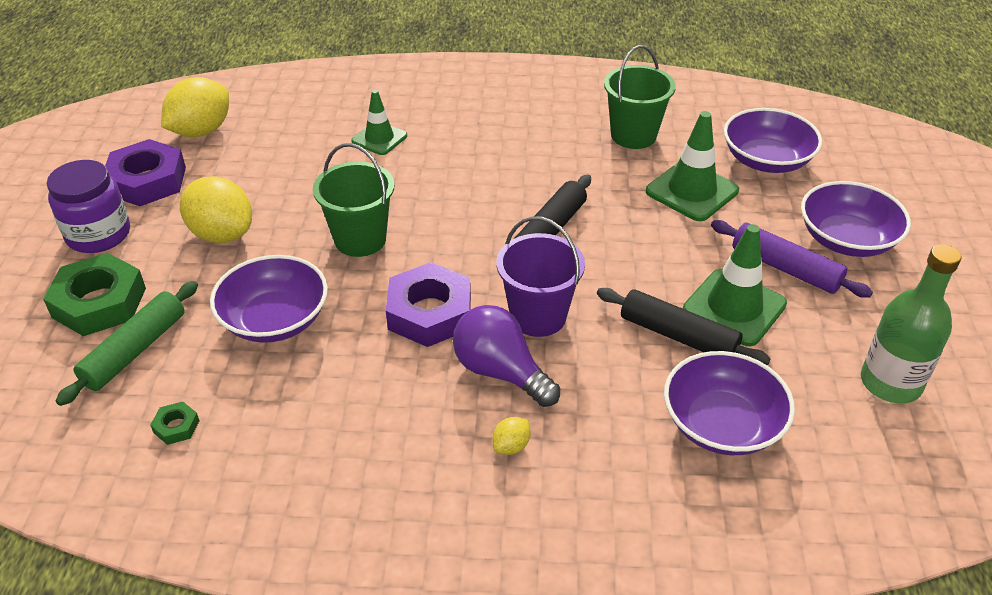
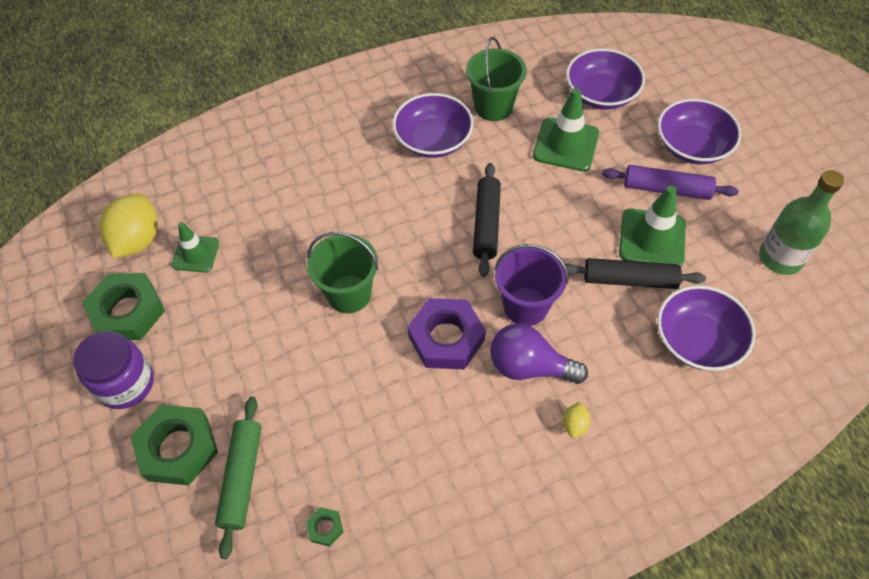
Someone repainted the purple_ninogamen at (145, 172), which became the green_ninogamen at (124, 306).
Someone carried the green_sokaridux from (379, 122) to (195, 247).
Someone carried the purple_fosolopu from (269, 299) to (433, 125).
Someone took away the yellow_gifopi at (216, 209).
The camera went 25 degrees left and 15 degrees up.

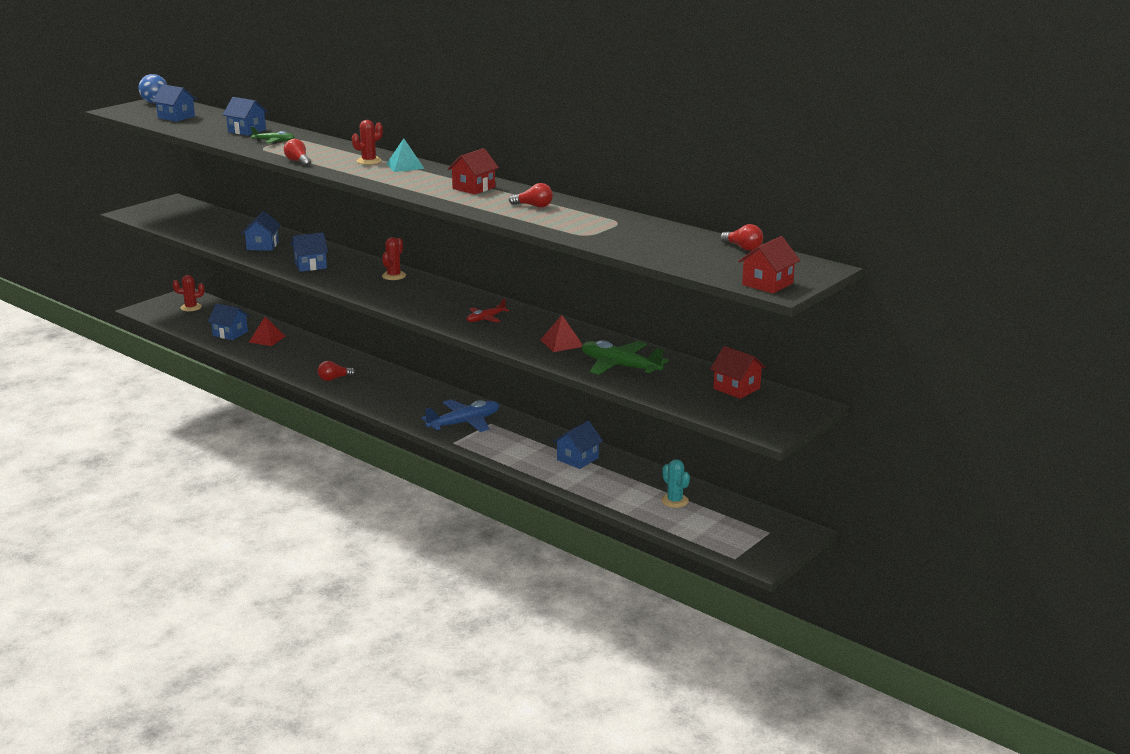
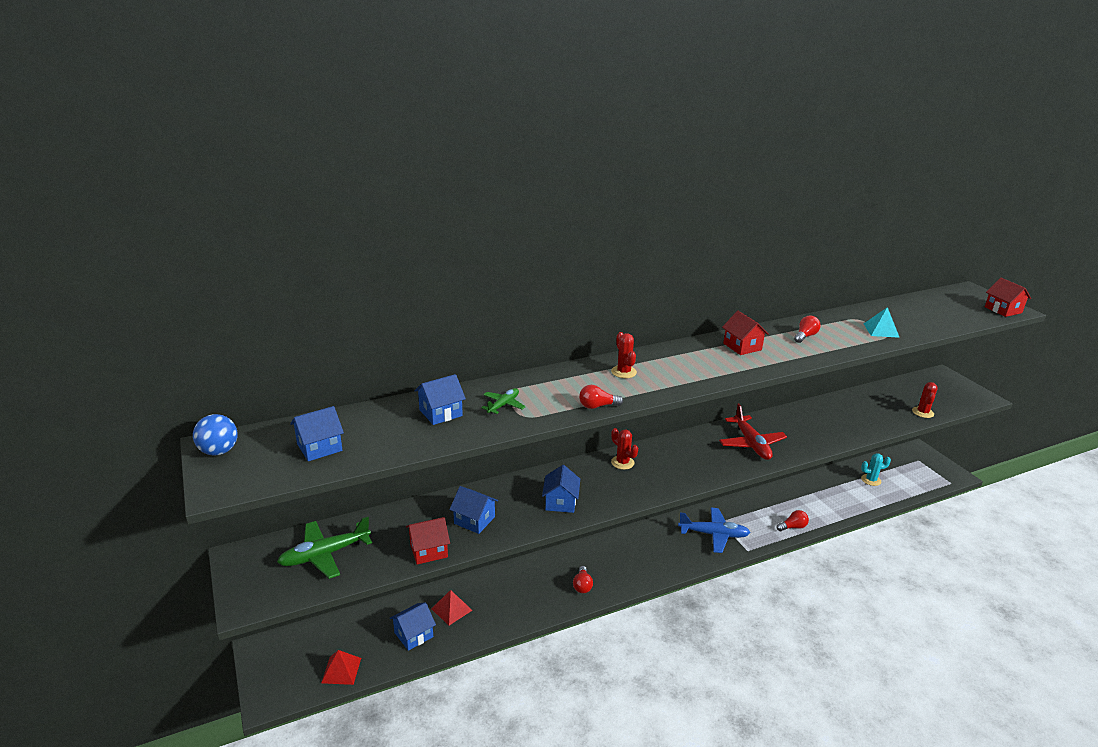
Someone carried the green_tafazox from (625, 358) to (324, 548).
Someone carried the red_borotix from (562, 333) to (341, 667).
Someone carried the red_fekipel from (738, 372) to (428, 540).
Someone rotated the blue_tafazox at (460, 415) by 105 degrees clockwise.
Someone scaled the red_tafazox at (488, 311) by 1.82.
Someone carried the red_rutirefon from (741, 237) to (792, 520).
Someone carried the turquoise_borotix from (405, 155) to (882, 322).
Someone carried the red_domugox from (188, 293) to (925, 400).
Someone took away the blue_fekipel at (578, 445).
The camera went 65 degrees left and 5 degrees up.

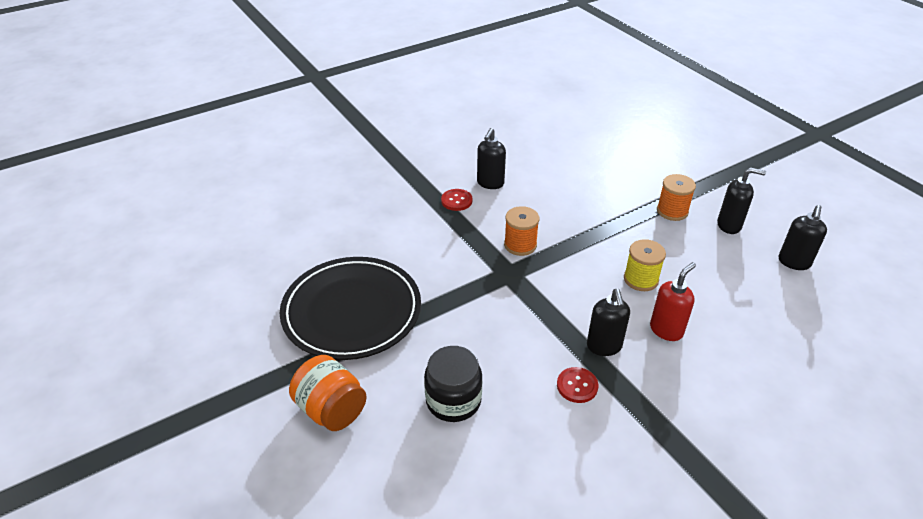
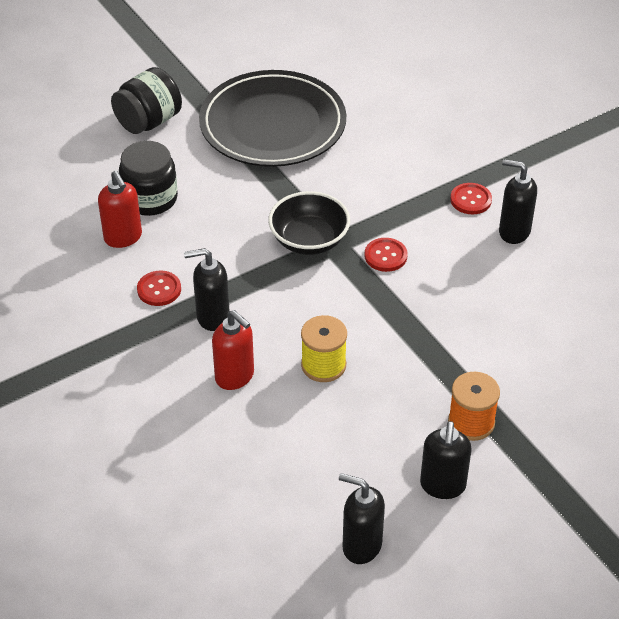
Someone put down the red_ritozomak at (120, 209).
Someone repainted the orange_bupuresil at (328, 393), which became the black_bupuresil at (146, 100).
Someone put down the black_fosolopu at (309, 223).
Someone swapped the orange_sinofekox at (521, 231) for the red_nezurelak at (386, 255).
The camera went 90 degrees right and 5 degrees up.

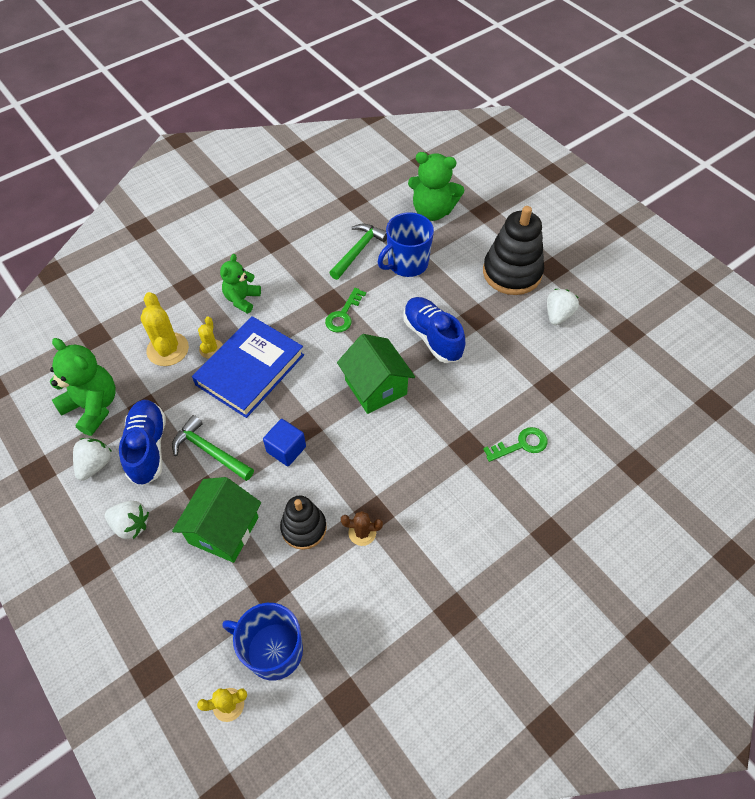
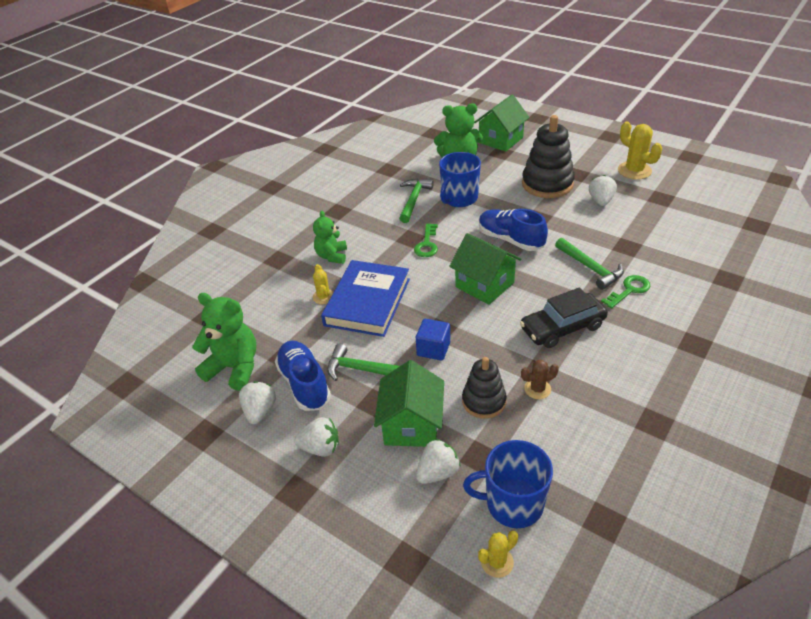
Someone put down the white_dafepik at (438, 461).
Someone put down the green_fekipel at (501, 123).
Someone put down the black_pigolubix at (564, 317).
Someone put down the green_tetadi at (589, 264).
Someone carried the yellow_domugox from (164, 329) to (640, 150).
The camera went 15 degrees left and 15 degrees down.

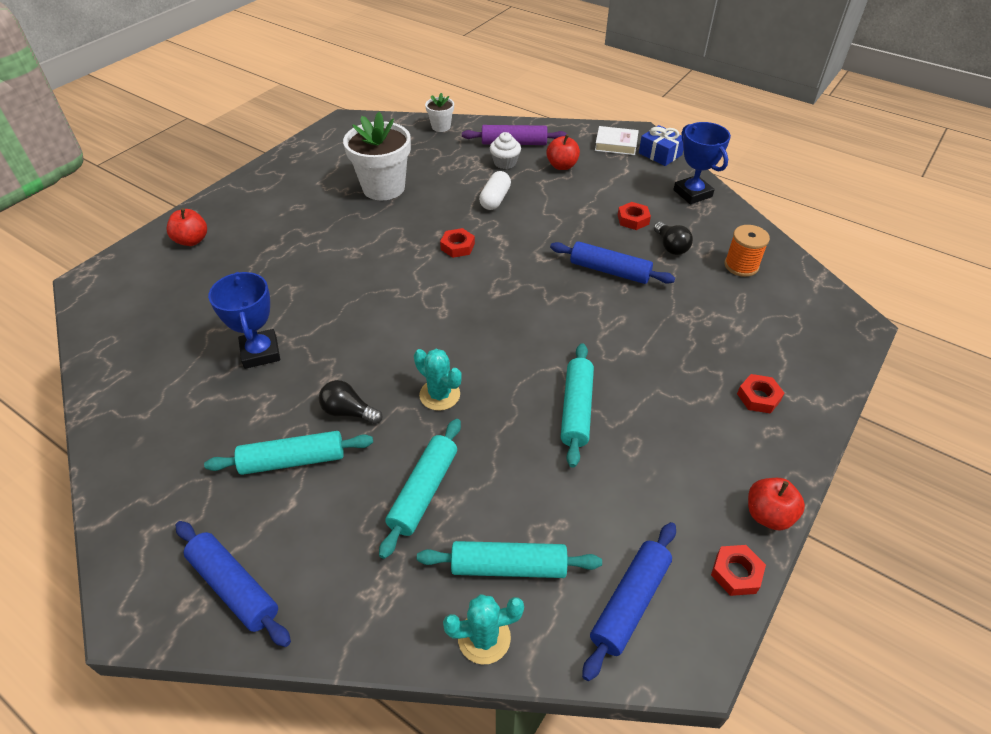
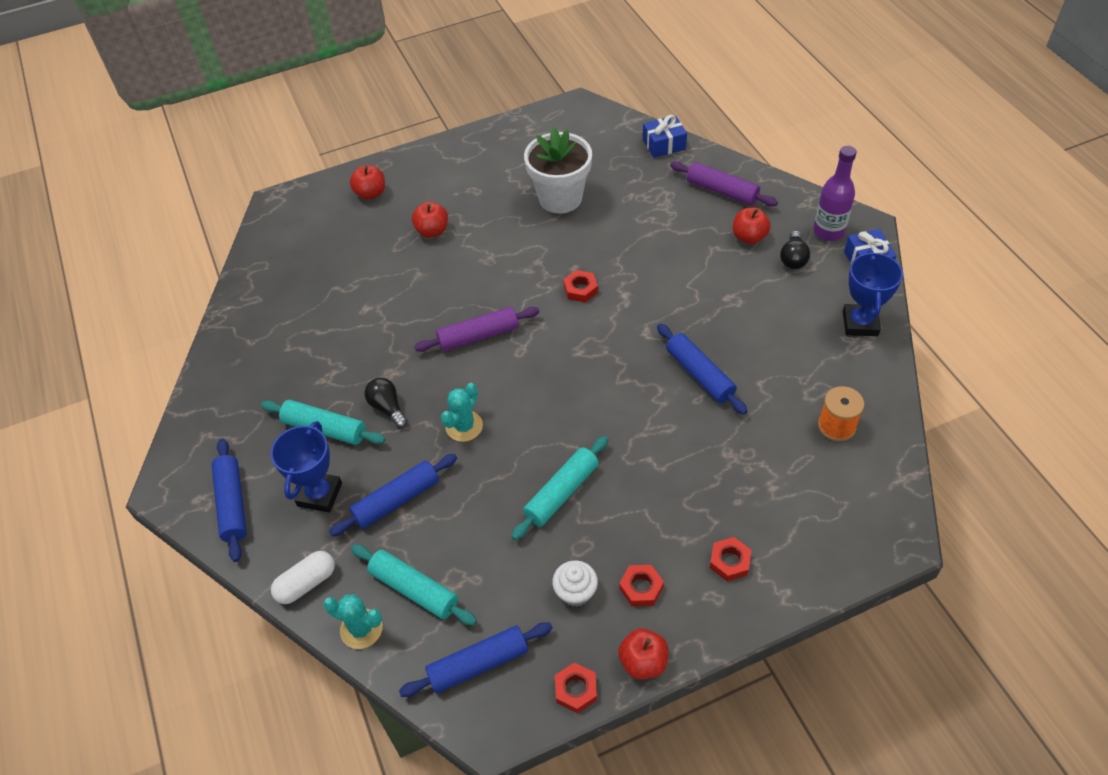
Someone carried the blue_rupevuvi from (244, 320) to (306, 467).
Someone carried the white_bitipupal from (495, 190) to (303, 577).
Someone repainted the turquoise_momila at (420, 489), which became the blue_momila at (393, 495).
Someone put down the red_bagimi at (430, 219).
Someone put down the purple_momila at (477, 329).
Someone rotated the turquoise_domugox at (438, 380) by 45 degrees clockwise.
Someone carried the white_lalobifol from (505, 150) to (575, 583).
Someone carried the red_ninogamen from (634, 216) to (641, 585).
Someone swapped the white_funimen at (439, 112) for the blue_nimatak at (665, 136).
Someone carried the black_rutirefon from (673, 238) to (795, 250).
Someone swapped the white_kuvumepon at (617, 140) for the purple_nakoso at (835, 193).
The camera went 35 degrees right and 5 degrees up.

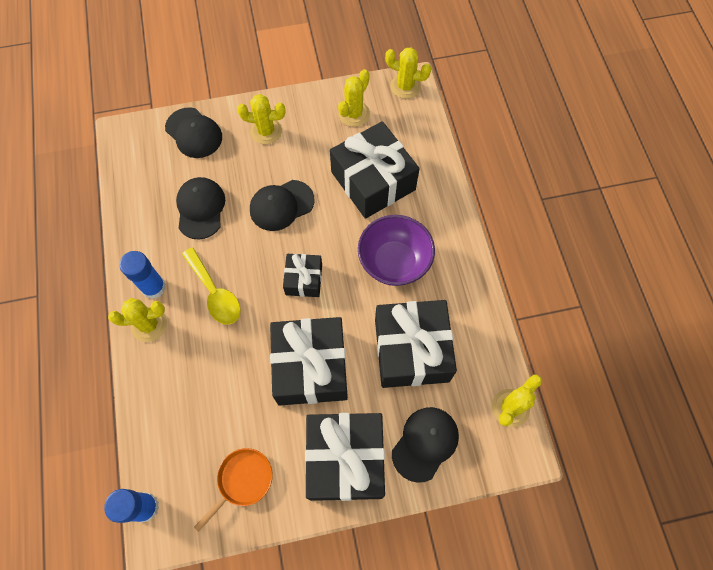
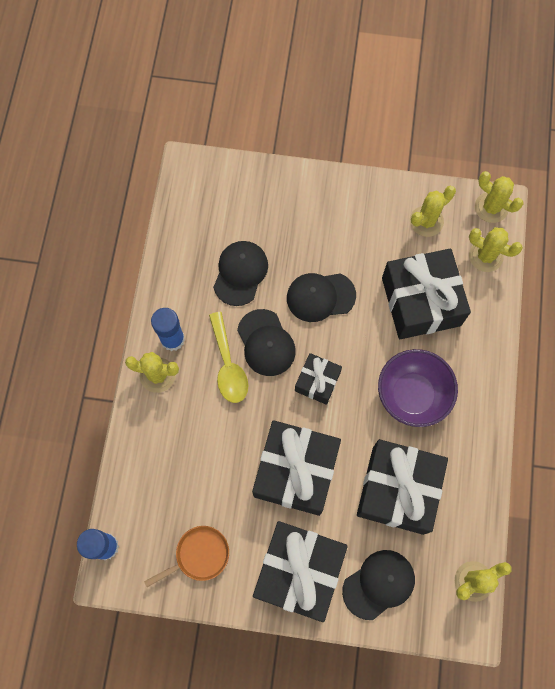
Someone carried the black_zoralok from (193, 133) to (266, 342).
Someone carried the yellow_domugox from (261, 119) to (496, 249).
The camera went 20 degrees right and 5 degrees up.

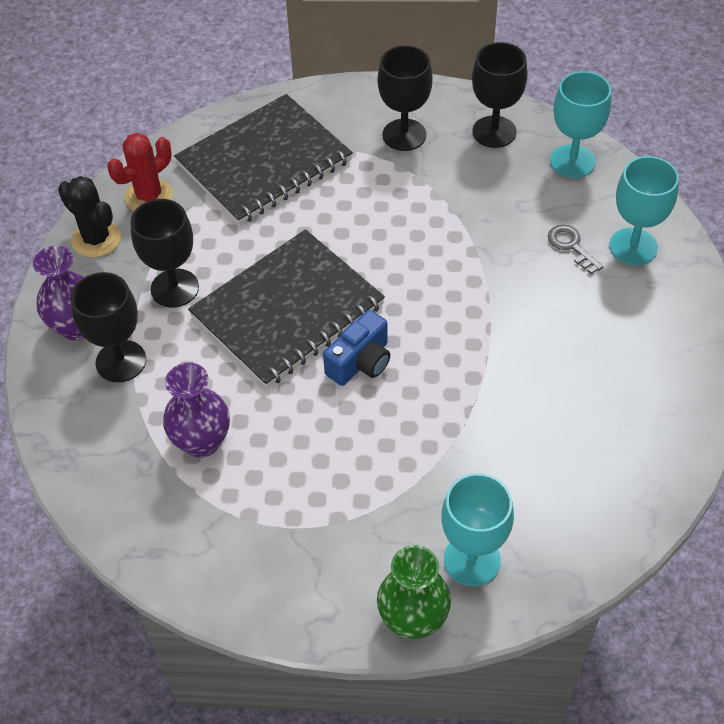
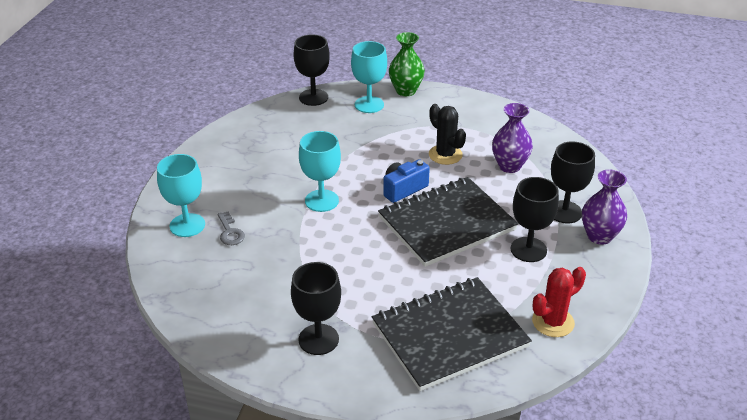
Someone carried the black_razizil from (500, 95) to (311, 70).
Someone carried the turquoise_razizil from (580, 124) to (320, 171).
Someone carried the black_domugox from (89, 217) to (447, 134).
The camera went 170 degrees left and 15 degrees down.

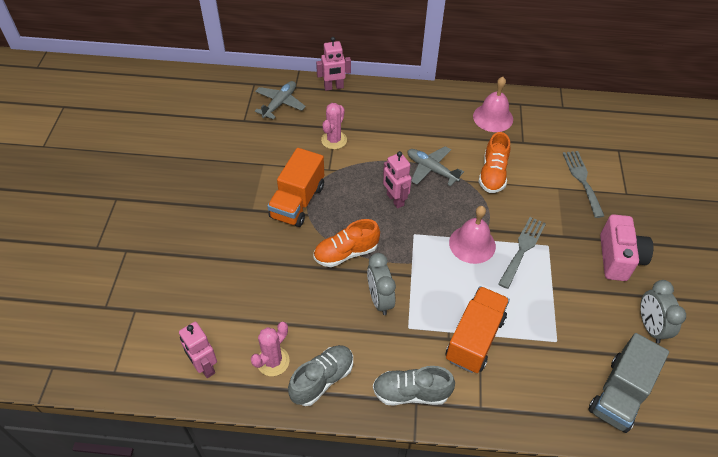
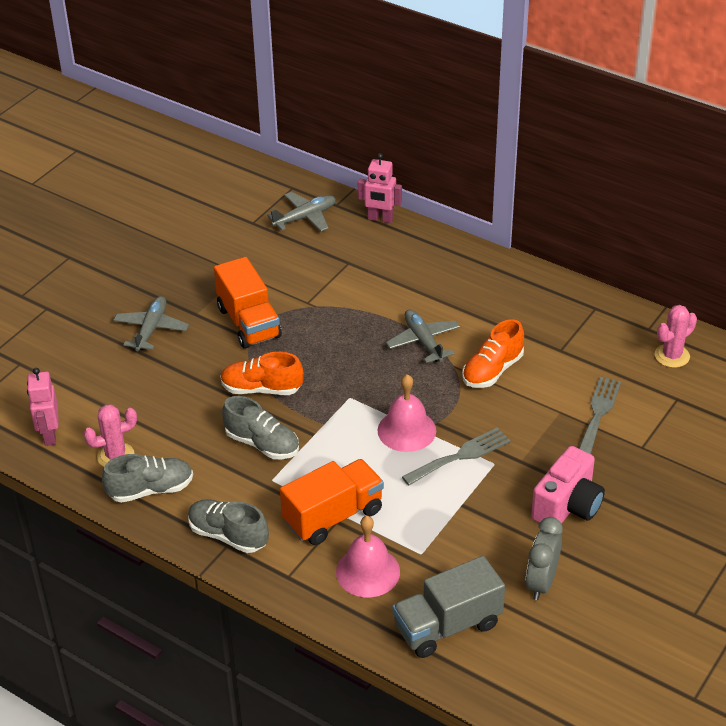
Someone put down the grey_tafazox at (151, 323).
Someone rotated the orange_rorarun at (295, 187) by 75 degrees counterclockwise.
Someone swapped the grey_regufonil at (381, 284) for the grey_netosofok at (260, 427).
Someone carried the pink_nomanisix from (493, 104) to (368, 556).
Someone carried the pink_domugox from (334, 126) to (676, 336).
Someone took away the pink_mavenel at (397, 179).
The camera went 30 degrees right and 10 degrees down.

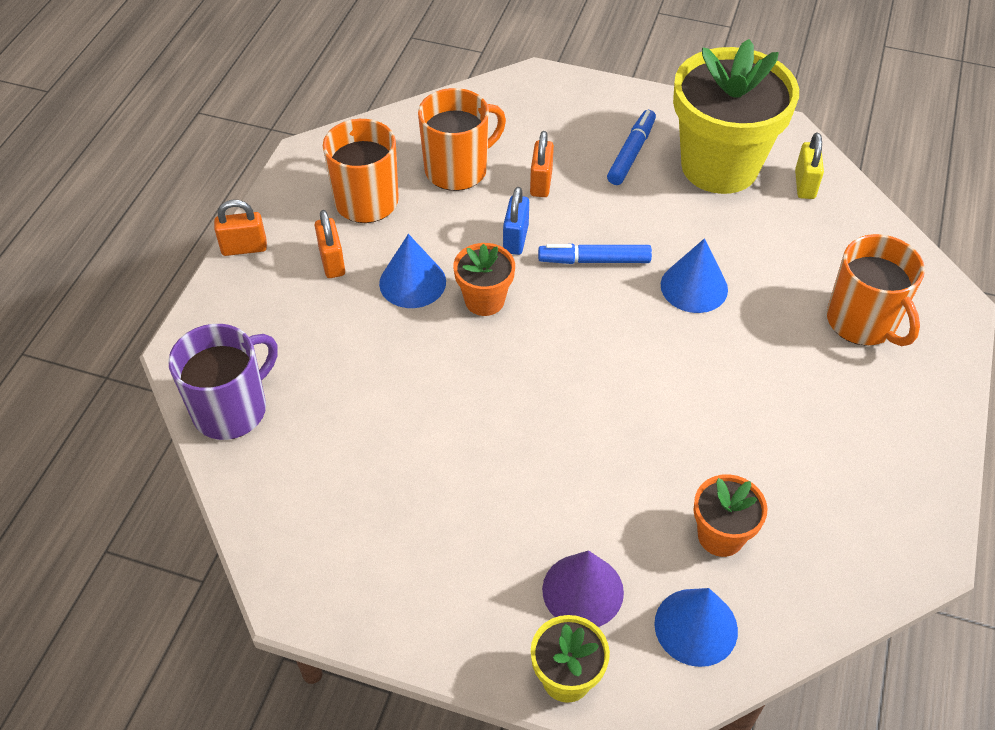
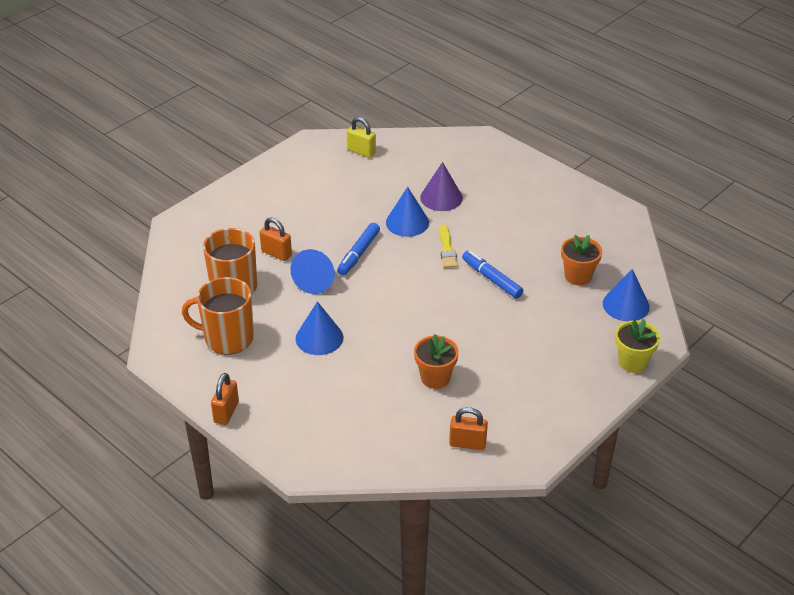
Someone swapped the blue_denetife at (516, 221) for the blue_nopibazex at (312, 271).
Someone carried the orange_funimen from (484, 279) to (436, 361).
Someone carried the purple_nopibazex from (583, 588) to (441, 186).
Someone put down the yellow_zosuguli at (449, 246).
Someone carried the orange_denetife from (330, 244) to (468, 428).
Someone carried the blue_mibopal from (631, 147) to (493, 275).
Someone took away the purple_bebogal at (223, 382).
Someone took away the yellow_funimen at (736, 116).
Someone took away the orange_bebogal at (876, 290).
The camera went 65 degrees left and 10 degrees down.

